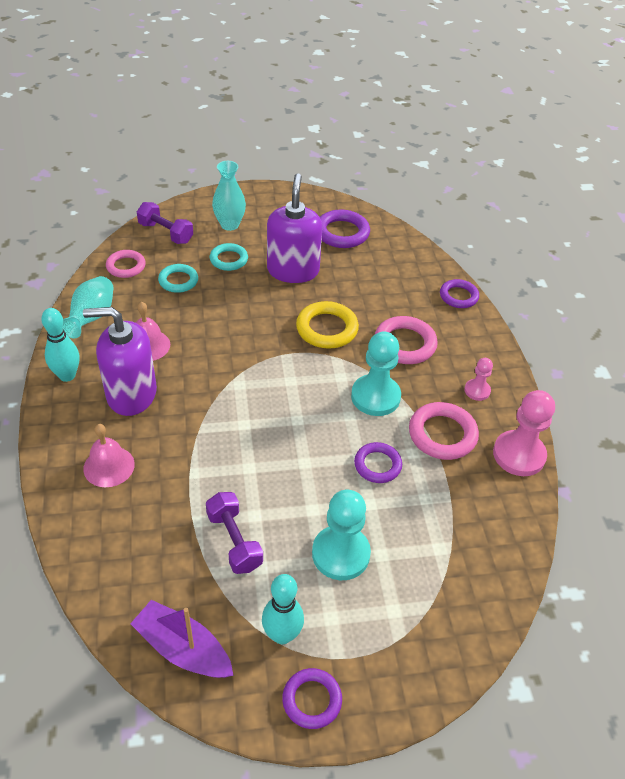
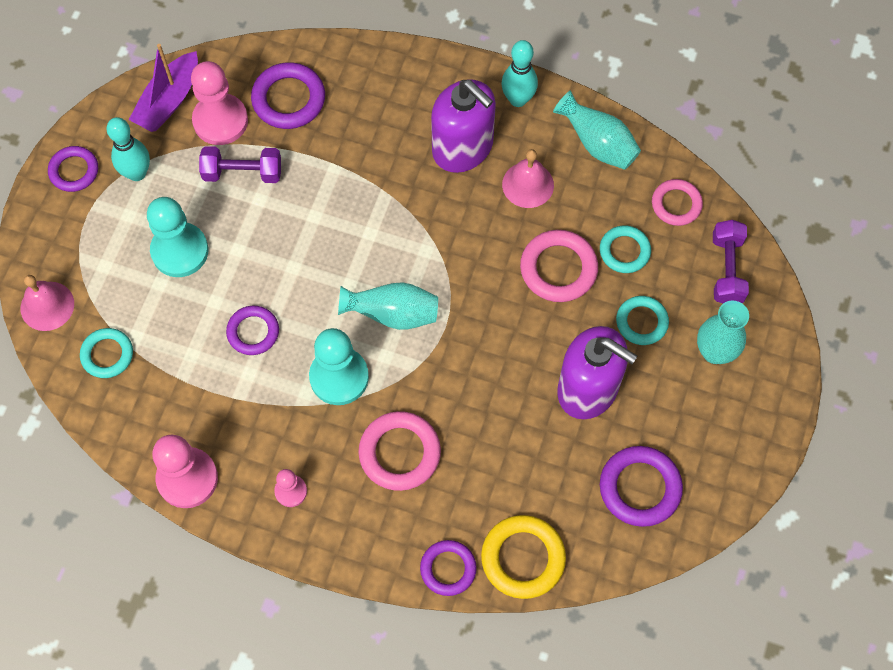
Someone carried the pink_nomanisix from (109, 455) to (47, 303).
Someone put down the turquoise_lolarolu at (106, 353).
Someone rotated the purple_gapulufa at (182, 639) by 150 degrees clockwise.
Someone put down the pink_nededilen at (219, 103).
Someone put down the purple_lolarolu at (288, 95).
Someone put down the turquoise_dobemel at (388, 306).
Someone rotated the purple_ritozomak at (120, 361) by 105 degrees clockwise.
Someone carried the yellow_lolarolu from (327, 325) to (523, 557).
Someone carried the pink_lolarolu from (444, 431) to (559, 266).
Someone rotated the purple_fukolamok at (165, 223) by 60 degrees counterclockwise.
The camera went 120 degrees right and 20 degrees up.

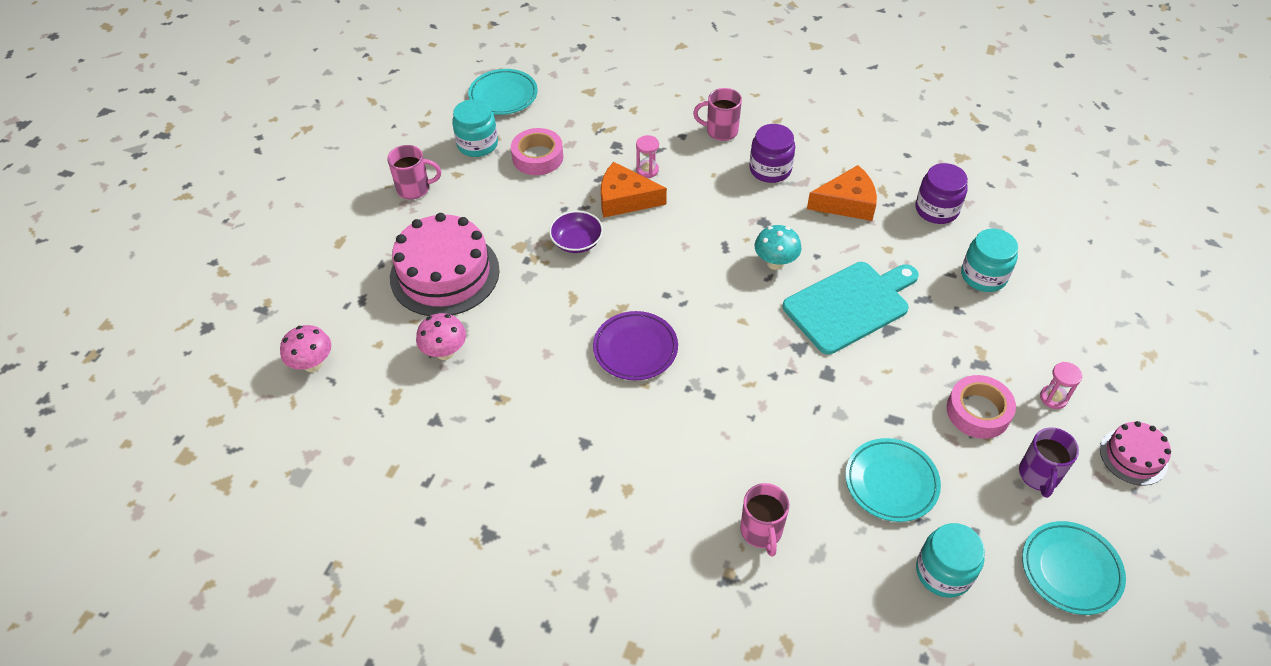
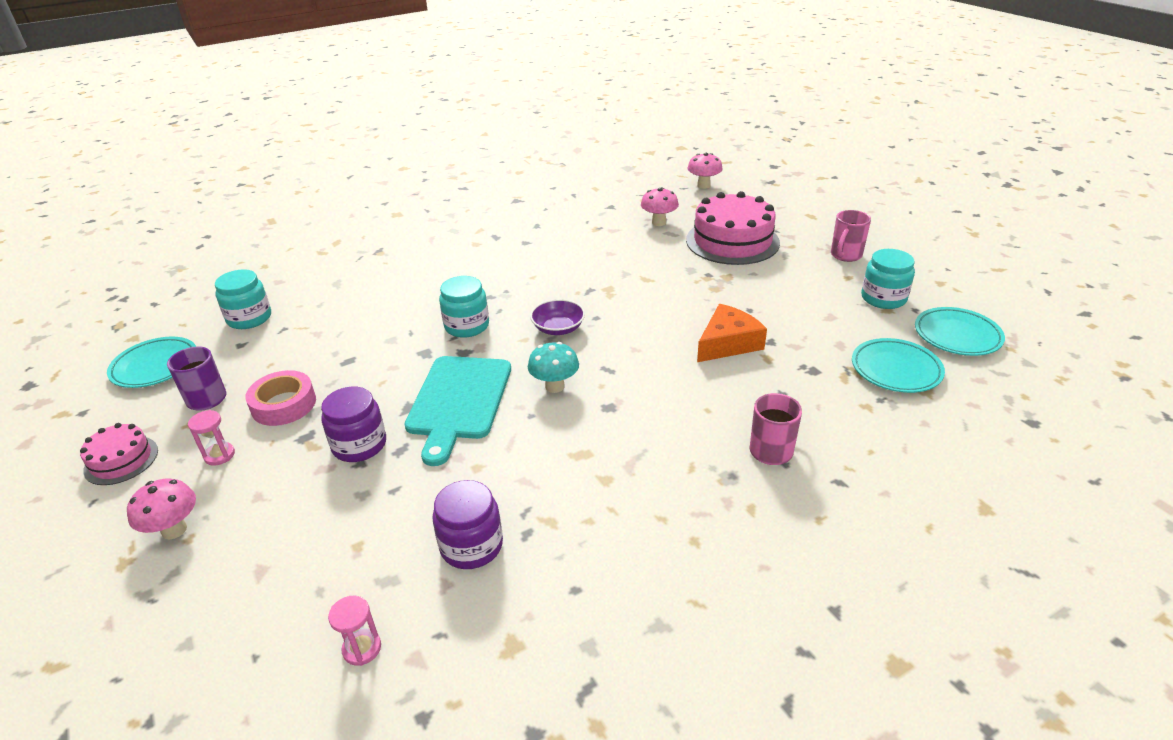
Someone put down the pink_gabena at (161, 508).
Someone carried the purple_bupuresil from (772, 153) to (353, 424).
Someone carried the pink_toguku from (647, 156) to (354, 630).
Someone carried the turquoise_bupuresil from (989, 260) to (464, 307).
Someone carried the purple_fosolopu from (576, 232) to (557, 317).
Someone carried the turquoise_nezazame from (893, 480) to (898, 365).
Someone took away the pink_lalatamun at (537, 151).
Someone took away the purple_nezazame at (635, 345).
Someone took away the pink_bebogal at (764, 520).
Someone took away the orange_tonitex at (842, 193).
The camera went 130 degrees right and 15 degrees down.

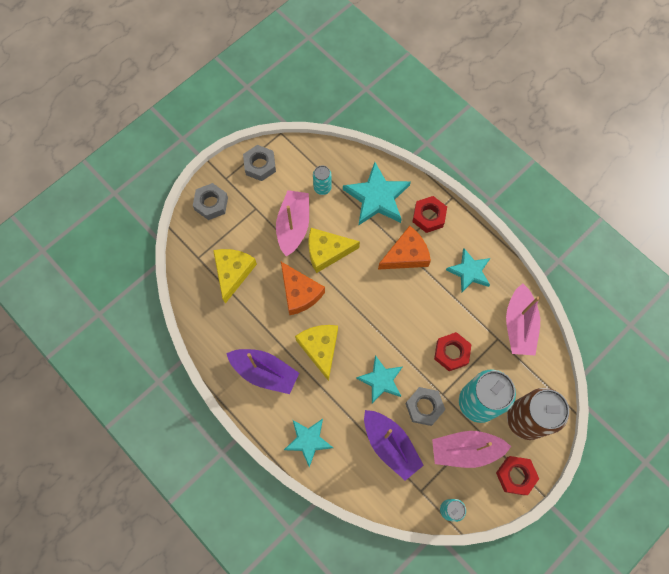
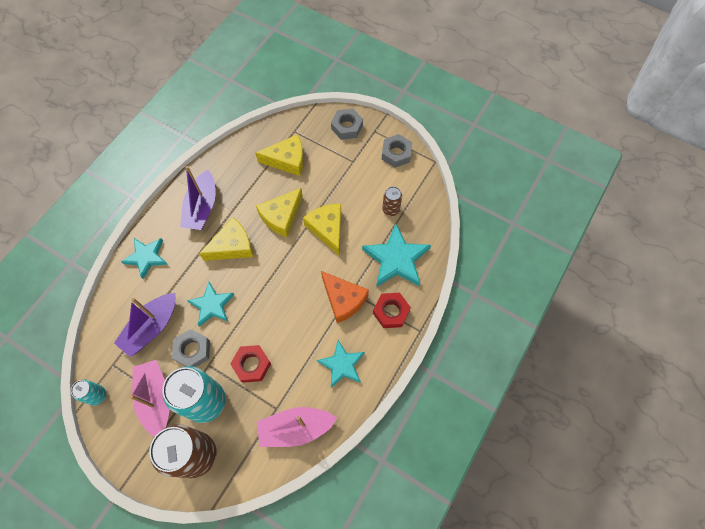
Someone repainted the orange_tonitex at (303, 288), which became the yellow_tonitex at (279, 212).
Someone repainted the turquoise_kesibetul at (322, 180), which became the brown_kesibetul at (392, 201).
Someone took away the pink_gapulufa at (292, 223).
Someone took away the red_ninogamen at (517, 475).
The camera went 75 degrees right and 5 degrees down.

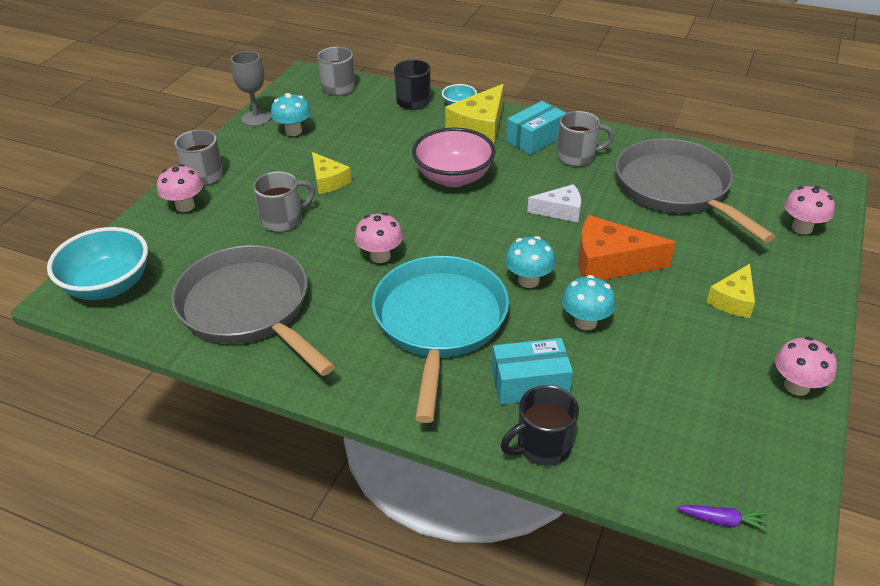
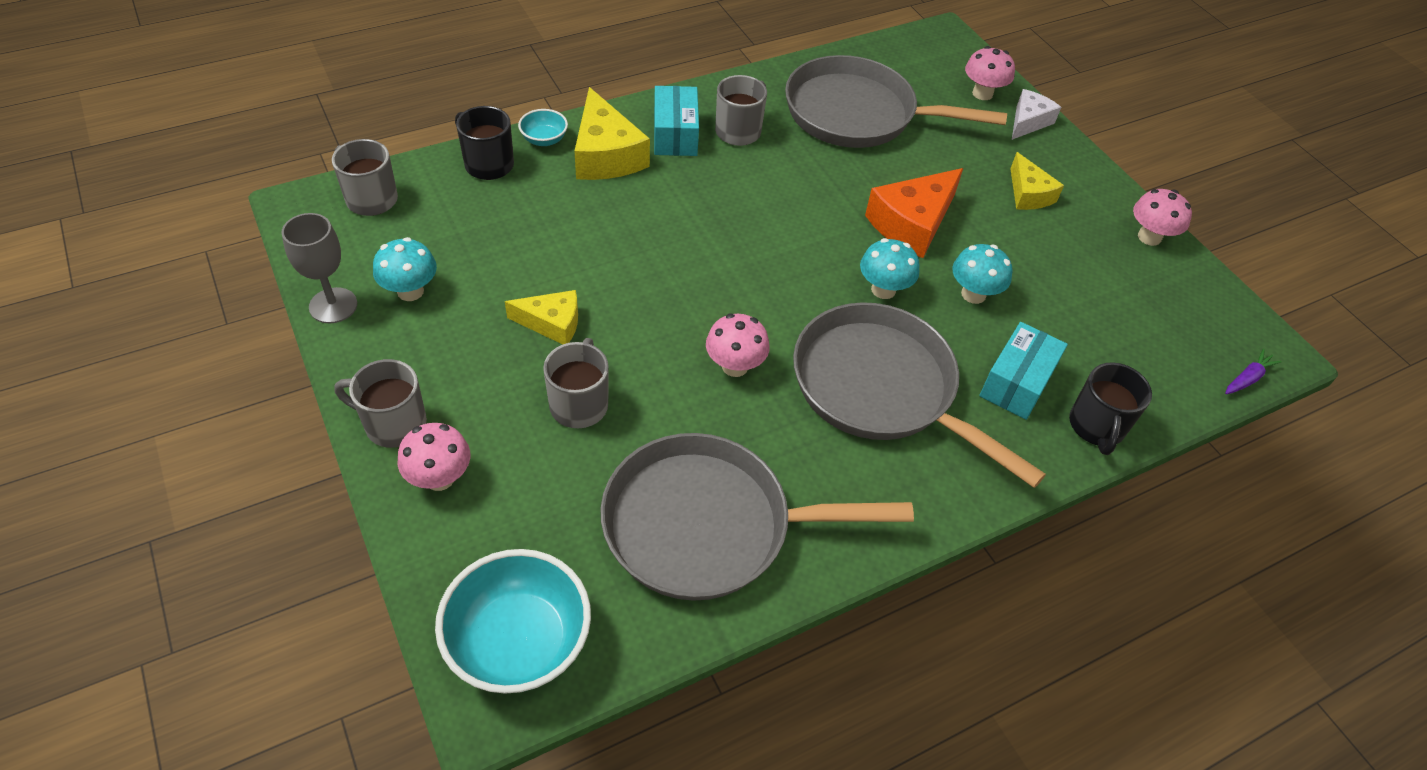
Someone repainted the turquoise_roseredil at (440, 339), which became the grey_roseredil at (919, 395).
Someone carried the white_tonitex from (554, 203) to (1036, 114).
Someone took away the pink_fosolopu at (454, 157).
The camera went 55 degrees left and 10 degrees up.

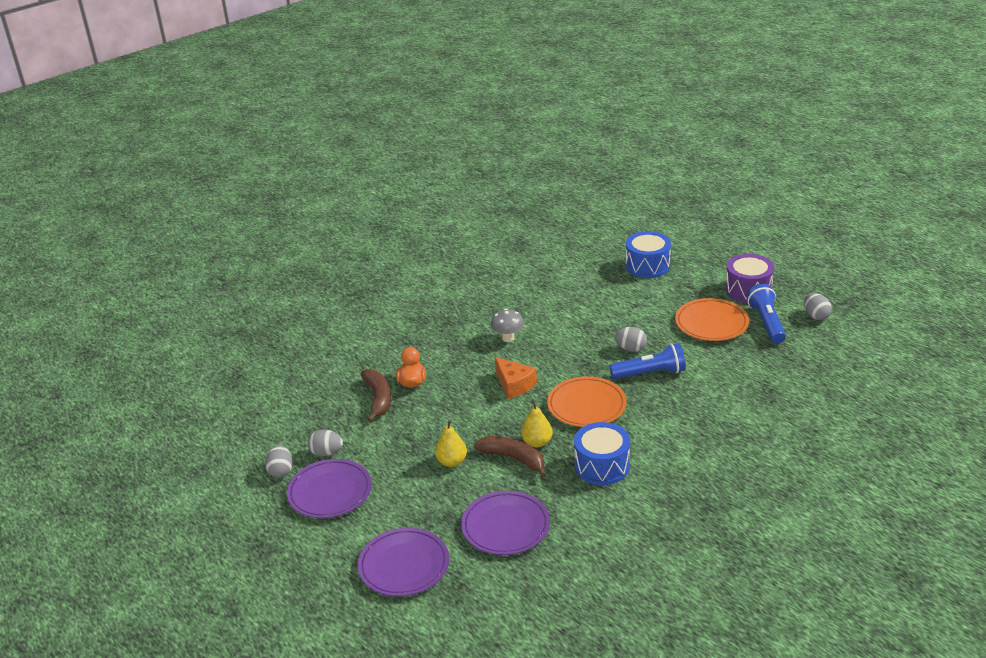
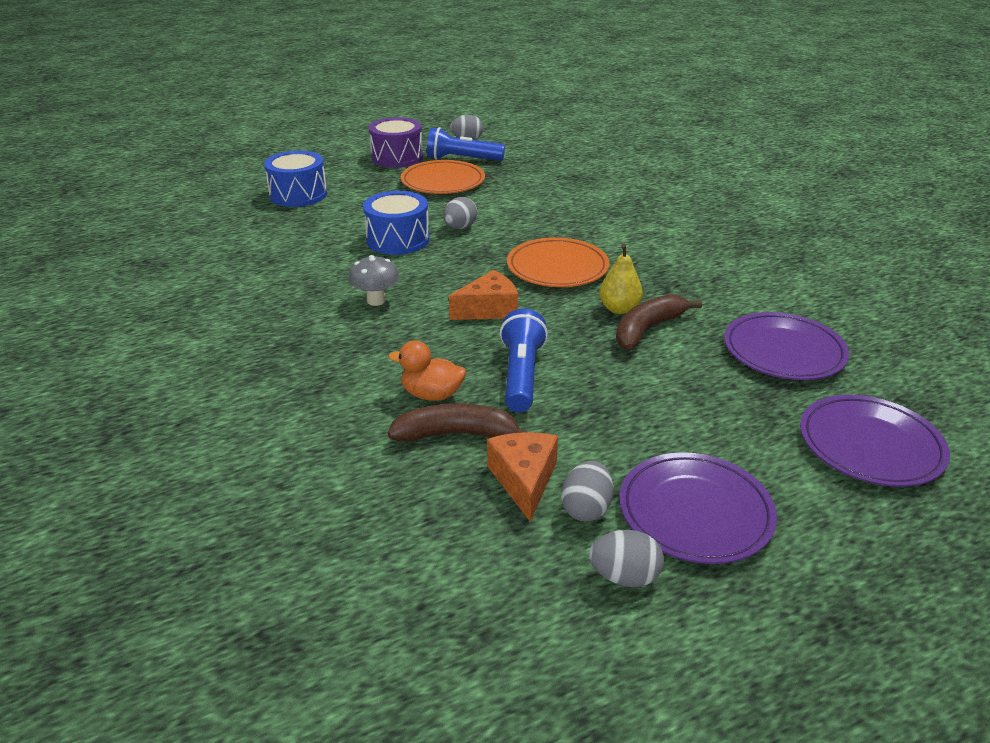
Someone carried the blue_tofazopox from (602, 453) to (396, 223).
Someone put down the orange_tonitex at (522, 477).
Someone carried the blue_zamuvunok from (648, 361) to (524, 360).
Someone took away the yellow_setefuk at (451, 443).
The camera went 80 degrees left and 0 degrees up.

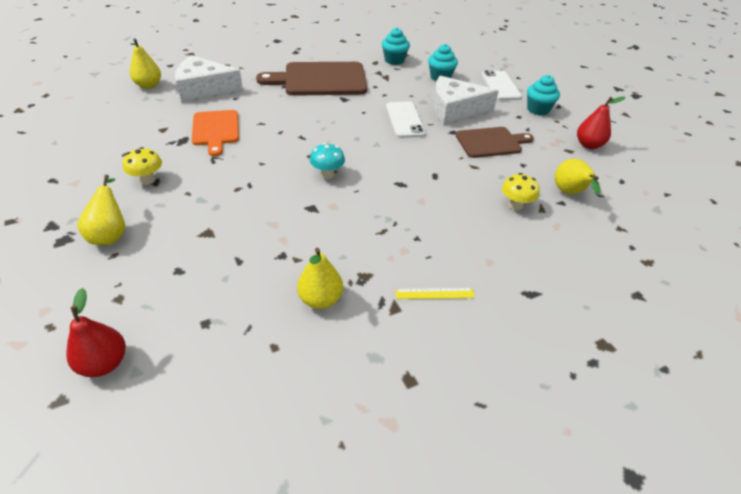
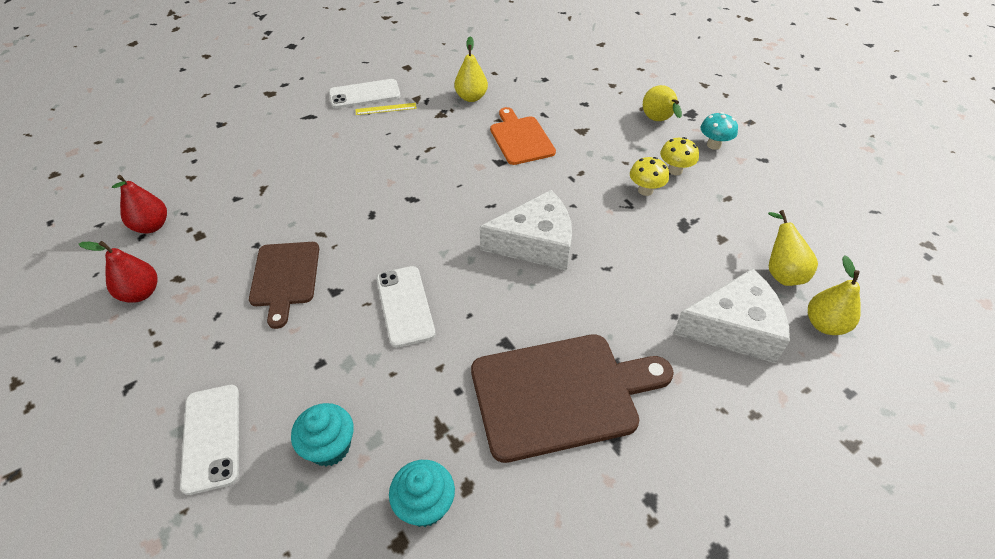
Someone carried the red_setefuk from (96, 332) to (139, 204).
Someone rotated the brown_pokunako at (495, 142) by 75 degrees counterclockwise.
Someone put down the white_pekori at (365, 94).
Someone carried the white_tonitex from (466, 101) to (526, 230).
Someone carried the orange_pokunako from (215, 133) to (523, 136).
Someone carried the yellow_gabena from (521, 191) to (649, 176).
Someone carried the turquoise_gabena from (327, 161) to (719, 131).
Someone carried the yellow_setefuk from (578, 177) to (793, 248).
Someone took away the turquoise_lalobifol at (543, 95).
The camera went 175 degrees right and 5 degrees up.

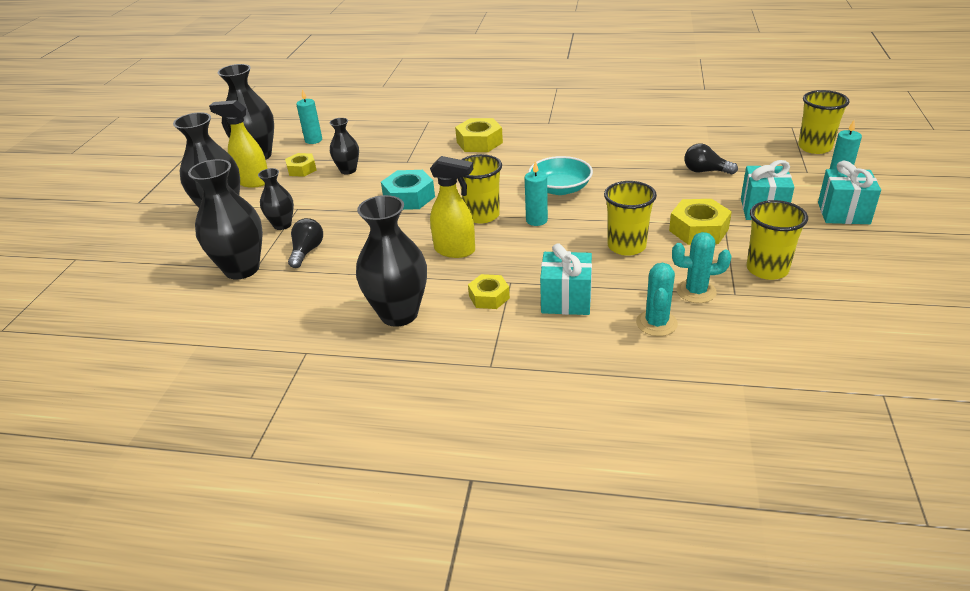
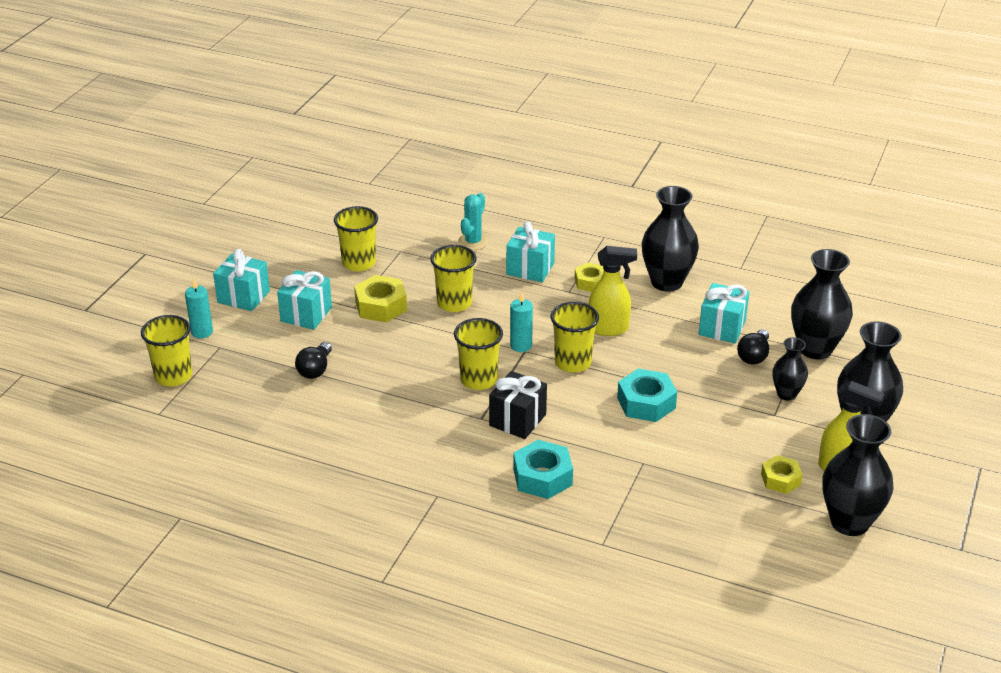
Someone rotated the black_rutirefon at (711, 158) by 75 degrees clockwise.
Someone swapped the turquoise_fosolopu at (560, 175) for the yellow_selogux at (478, 354).
Someone put down the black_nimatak at (518, 405).
Someone repainted the yellow_ninogamen at (479, 135), which became the turquoise_ninogamen at (543, 469).
Someone rotated the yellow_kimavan at (452, 207) by 150 degrees clockwise.
Someone put down the turquoise_nimatak at (724, 313).
Someone took away the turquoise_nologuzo at (309, 116).
Someone took away the black_dobemel at (344, 146).
Someone took away the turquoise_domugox at (702, 267).
The camera went 170 degrees left and 0 degrees up.

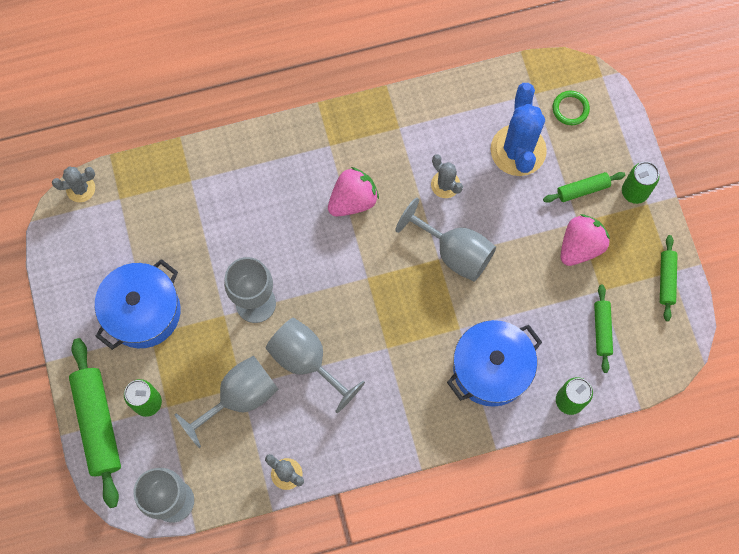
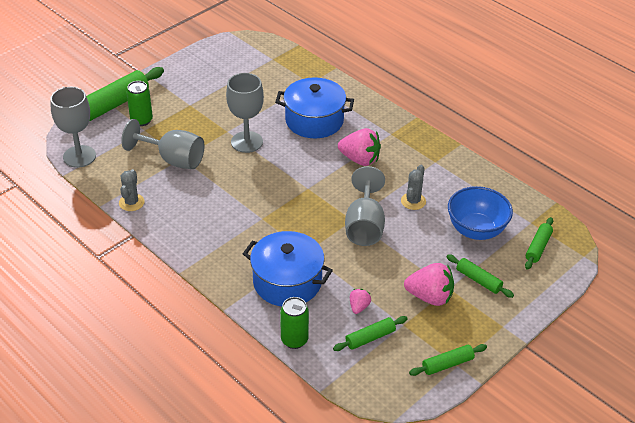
Someone carried the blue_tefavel from (138, 304) to (314, 107).
Someone put down the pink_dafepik at (360, 301).
Someone swapped the blue_domugox at (519, 129) for the blue_fosolopu at (480, 213).
Someone swapped the green_lolarolu at (571, 108) for the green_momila at (539, 243).
Someone took away the grey_domugox at (73, 184).
Someone took away the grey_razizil at (315, 365).
Someone took away the green_kesibetul at (640, 183).
The camera went 60 degrees right and 30 degrees down.

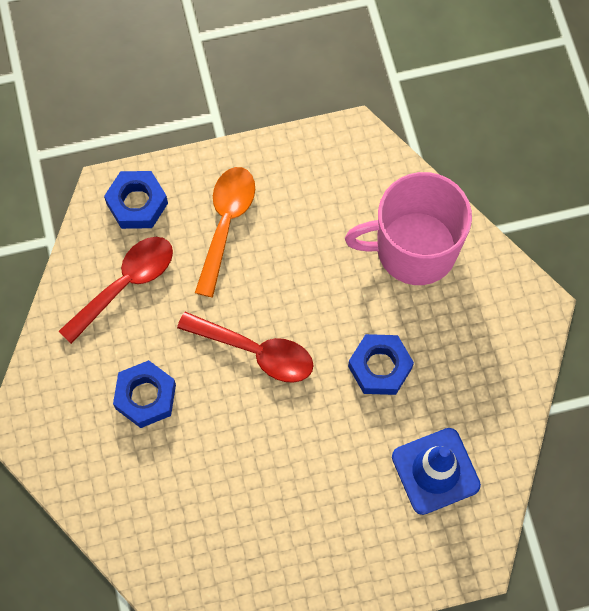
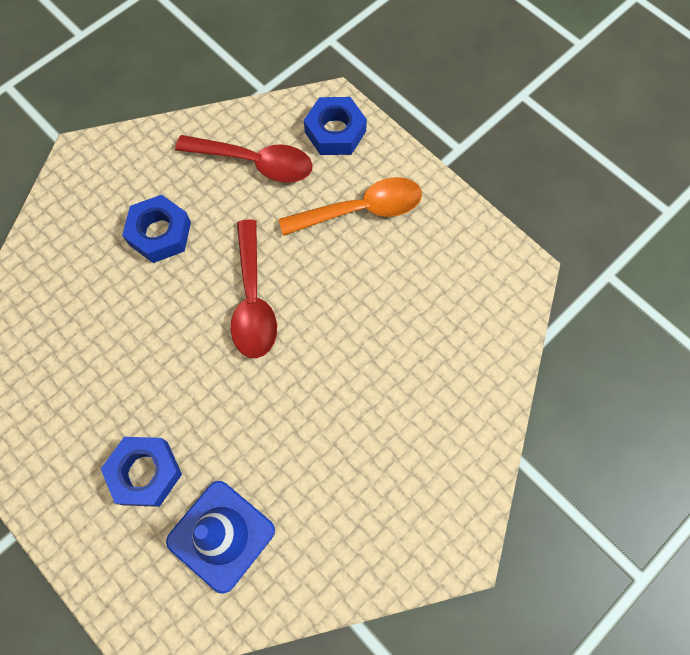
Someone carried the blue_ninogamen from (381, 364) to (141, 472).
Someone took away the pink_bebogal at (408, 228).
The camera went 60 degrees right and 0 degrees up.

